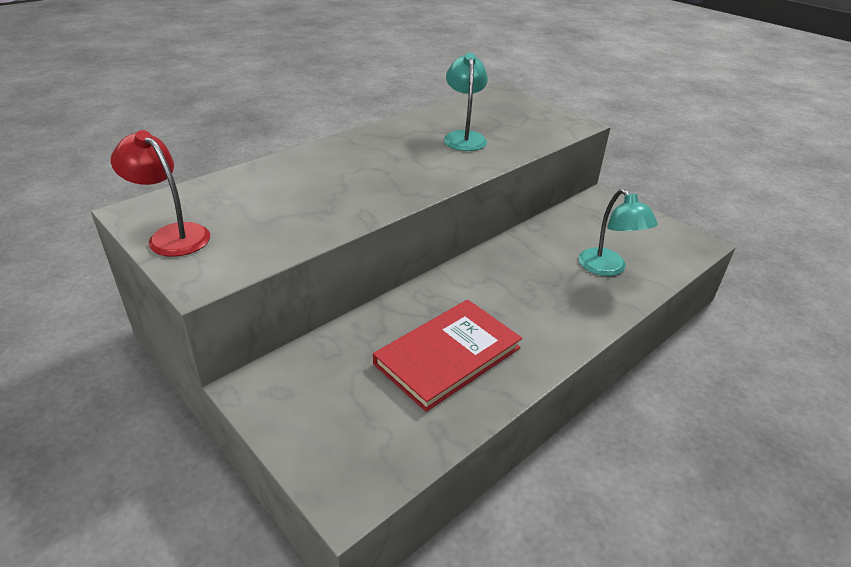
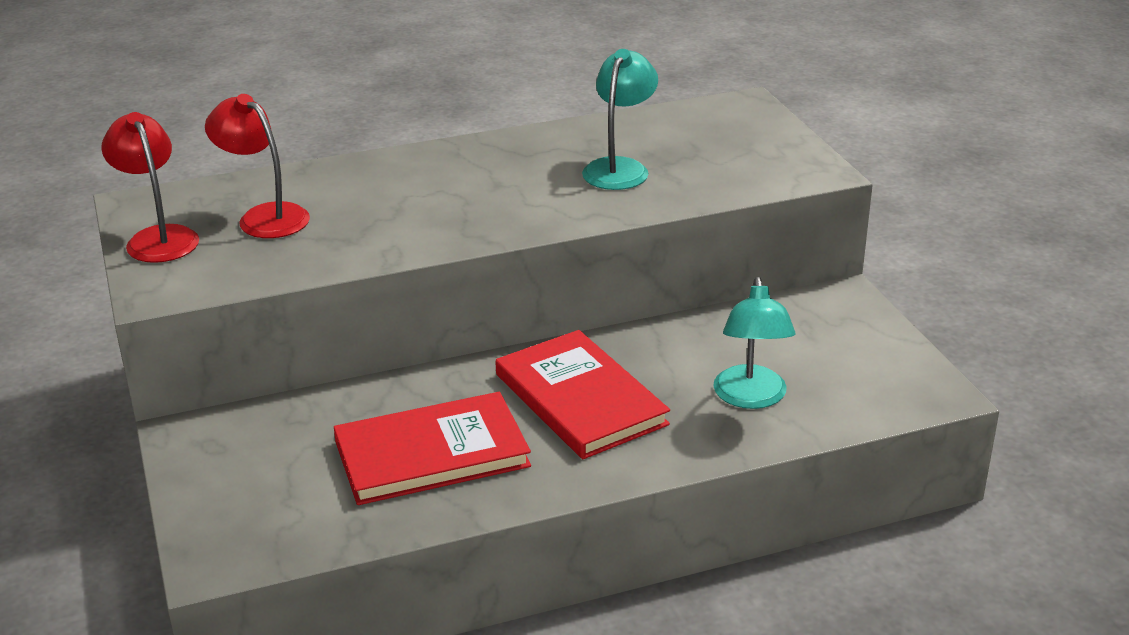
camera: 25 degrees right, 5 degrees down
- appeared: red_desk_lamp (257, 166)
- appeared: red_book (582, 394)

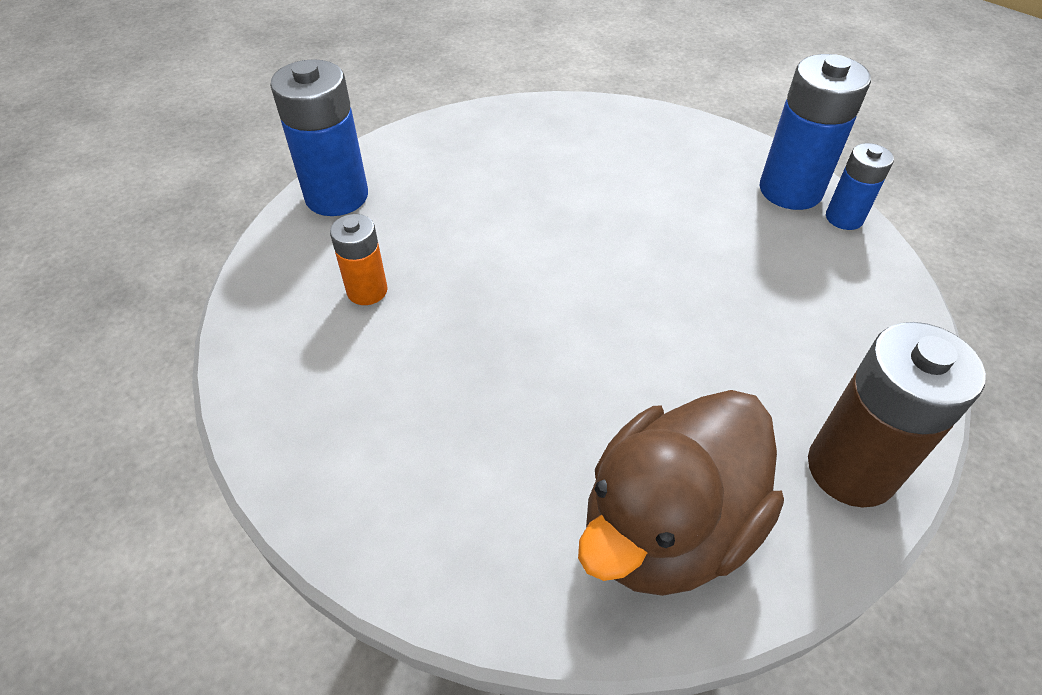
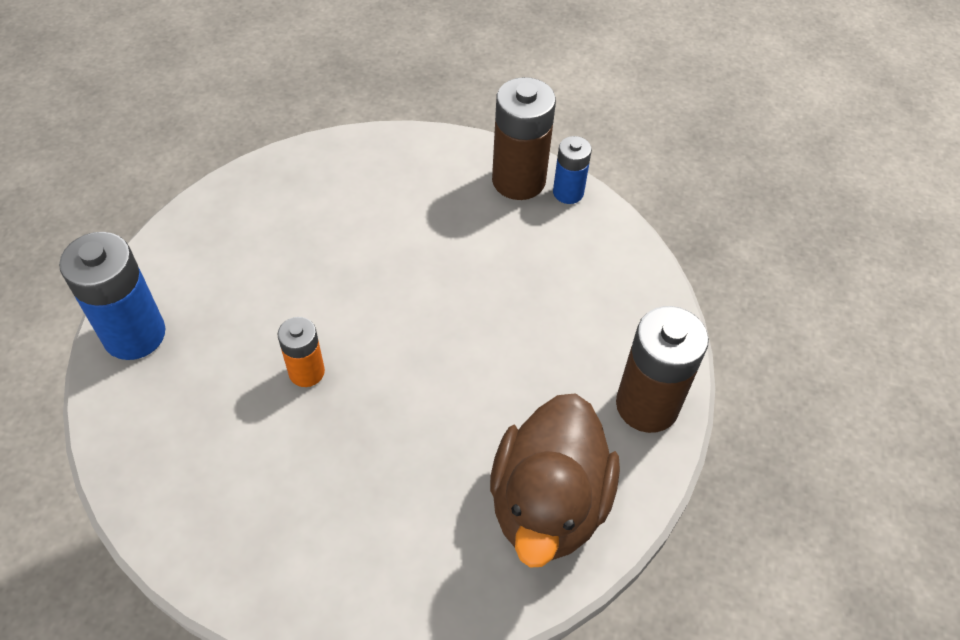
camera: 30 degrees left, 5 degrees up
- relocated: orange-coloured_power_cell (359, 259) to (301, 352)
- colour: royal_blue_power_cell (815, 132) to brown_power_cell (524, 138)

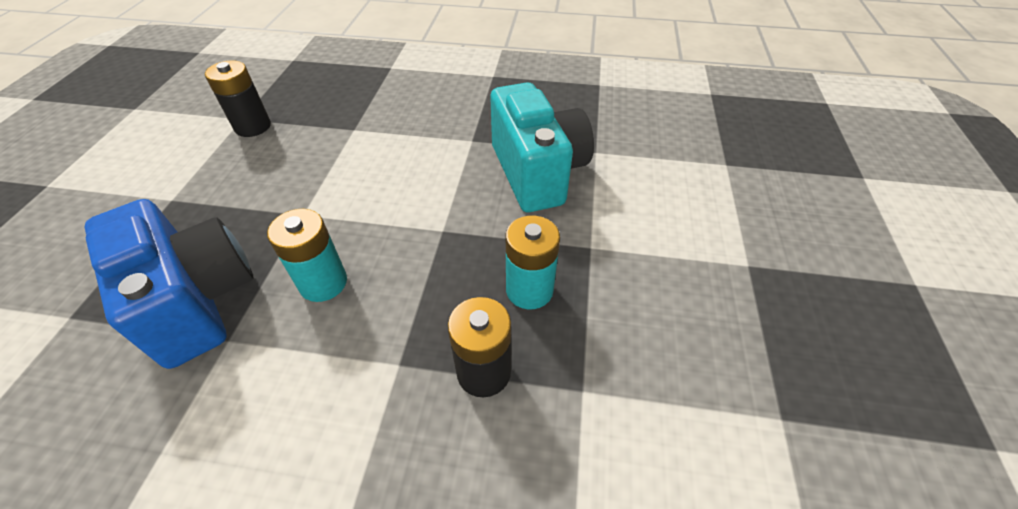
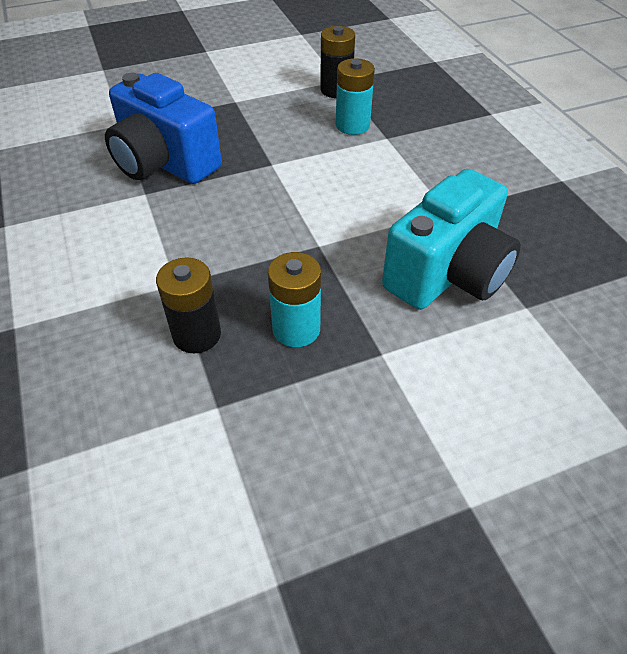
camera: 60 degrees right, 0 degrees up
- spun: royal_blue_photo_camera (168, 284) = (163, 128) 105 degrees clockwise
- relocated: teal_power_cell (307, 255) to (355, 96)

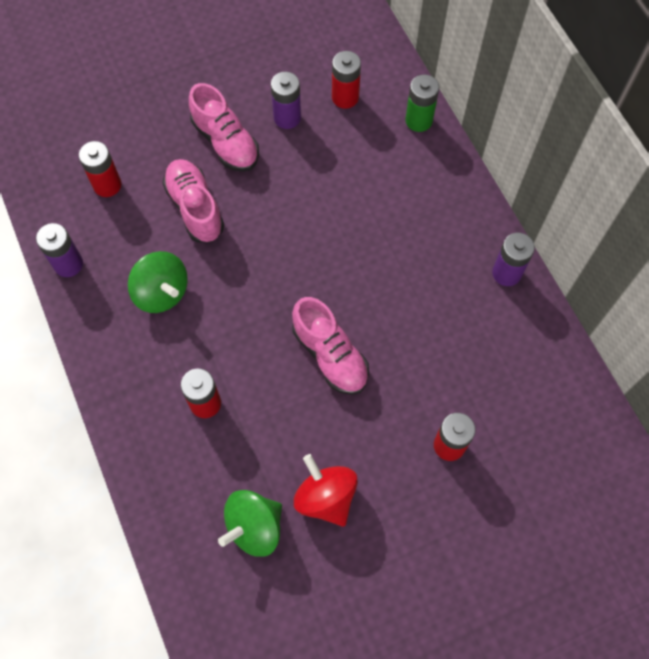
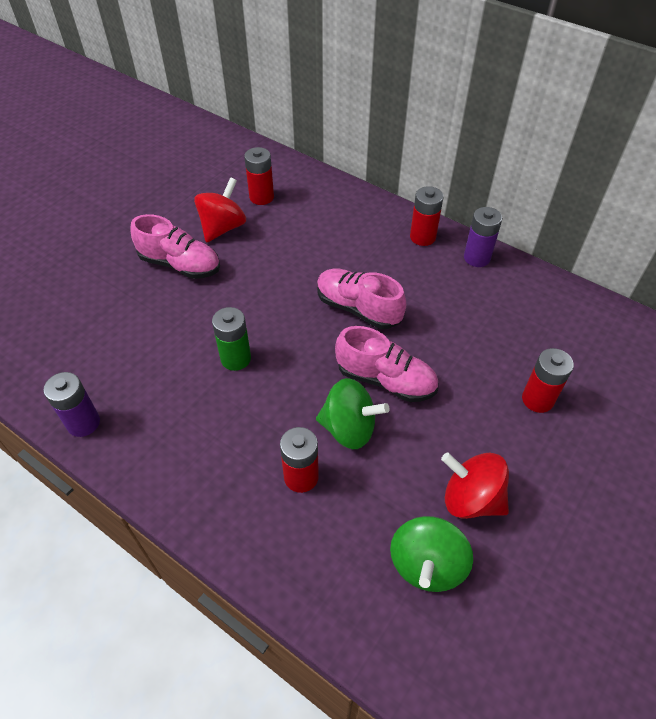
camera: 30 degrees left, 15 degrees down
- exchanged: purple_power_cell (286, 100) to red_spinning_top (220, 210)
- relocated: leaf-green_power_cell (422, 103) to (231, 339)
- relocated: leaf-green_spinning_top (158, 282) to (353, 413)
- relocated: pink_shoe (193, 201) to (361, 299)
- relocated: red_power_cell (100, 169) to (426, 216)

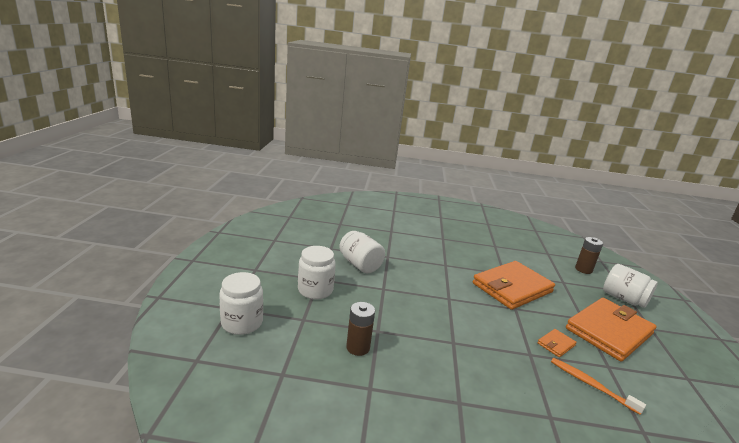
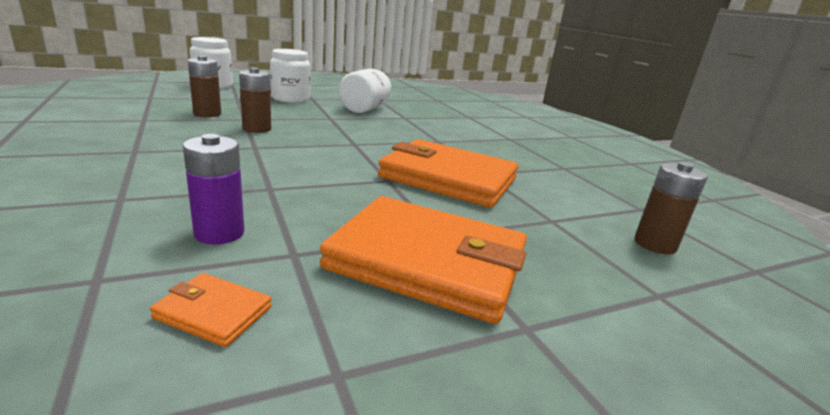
camera: 60 degrees right, 0 degrees up
- relocated: orange-coloured_billfold (557, 343) to (211, 310)
- exchanged: orange-coloured_toothbrush (598, 386) to purple_power_cell (214, 189)
- appeared: brown_power_cell (255, 100)
- missing: snow-white_preserve_jar (630, 286)

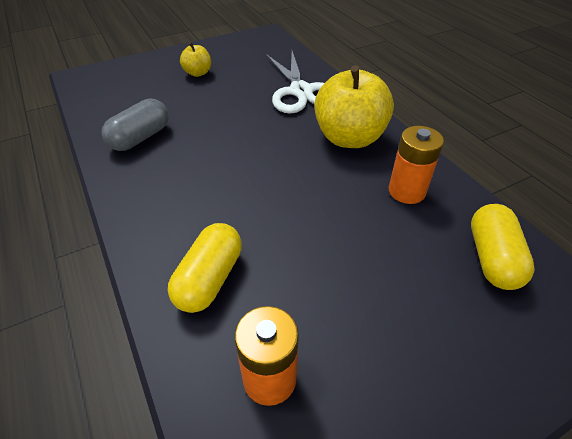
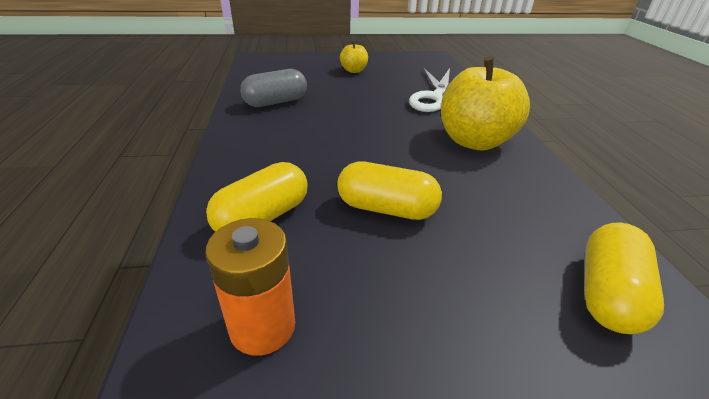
camera: 20 degrees right, 10 degrees down
- appeared: bright_yellow_pill (389, 190)
- missing: orange-coloured_power_cell (416, 165)

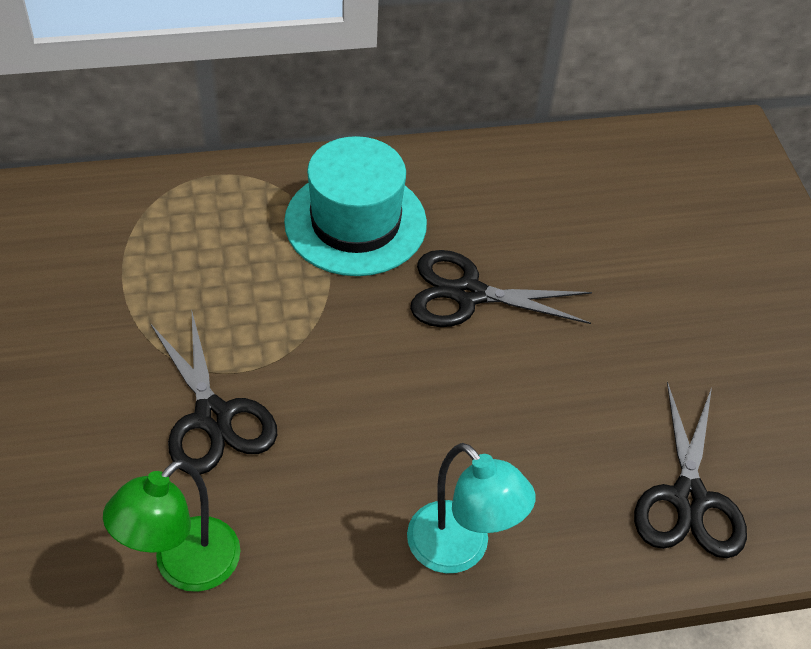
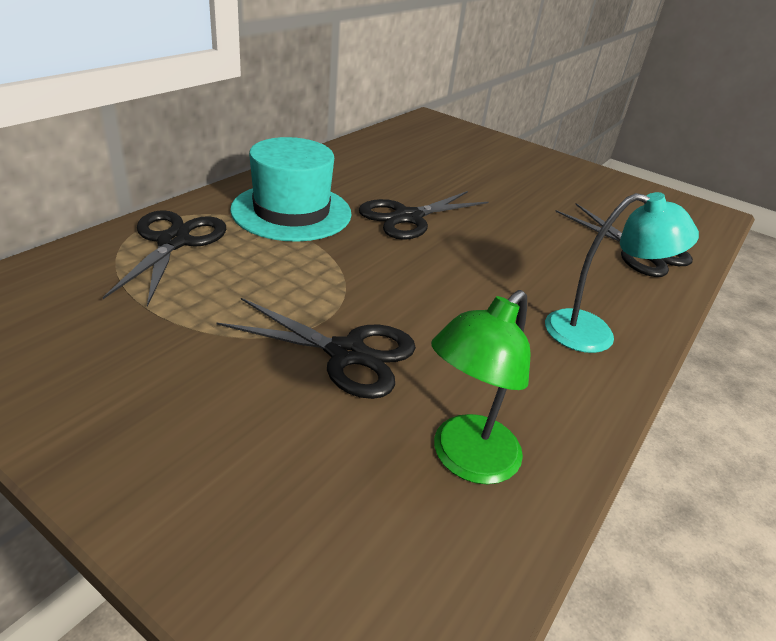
camera: 45 degrees left, 15 degrees down
- appeared: black_shears (164, 258)
- spun: leaf-green_desk_lamp (171, 526) = (481, 387) 45 degrees clockwise

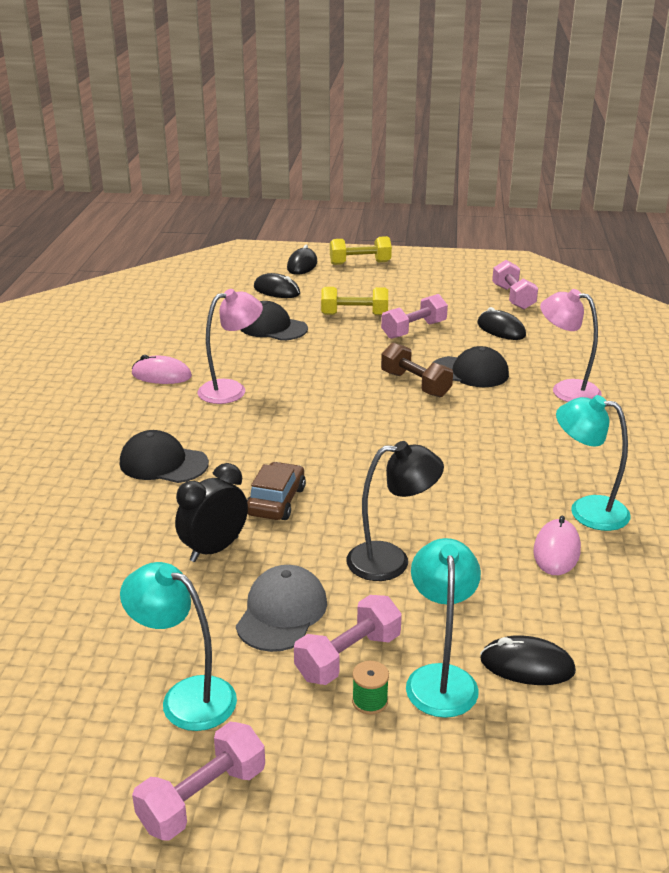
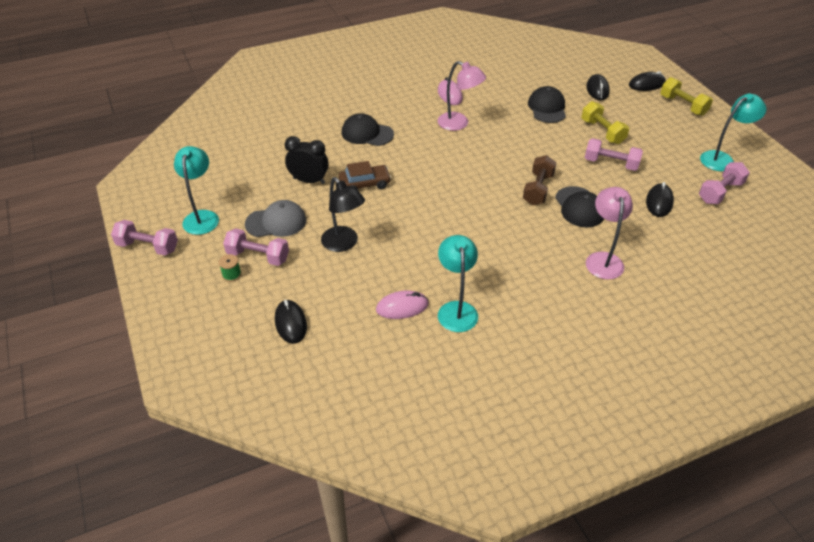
camera: 60 degrees right, 15 degrees up
- spun: black_cap (164, 456) = (368, 129) 60 degrees counterclockwise
- relocated: teal_desk_lamp (443, 628) to (733, 132)

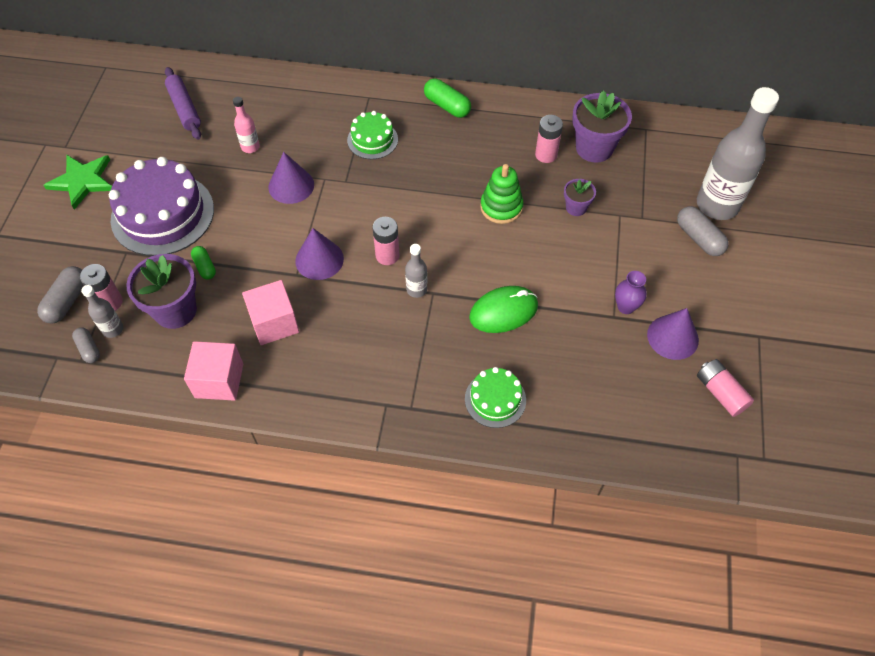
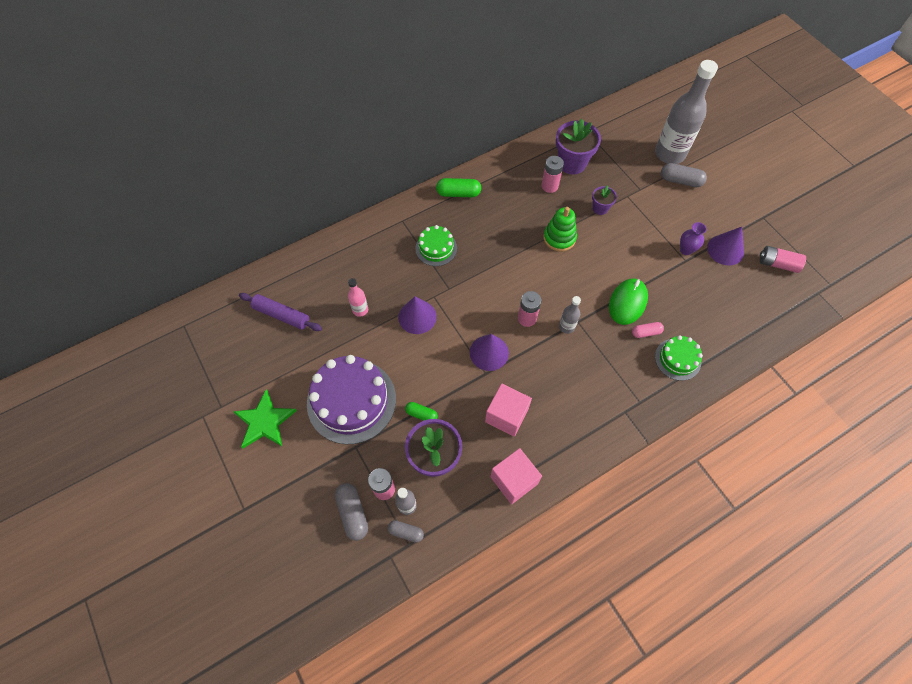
camera: 40 degrees left, 5 degrees up
- appeared: pink_pill (648, 330)

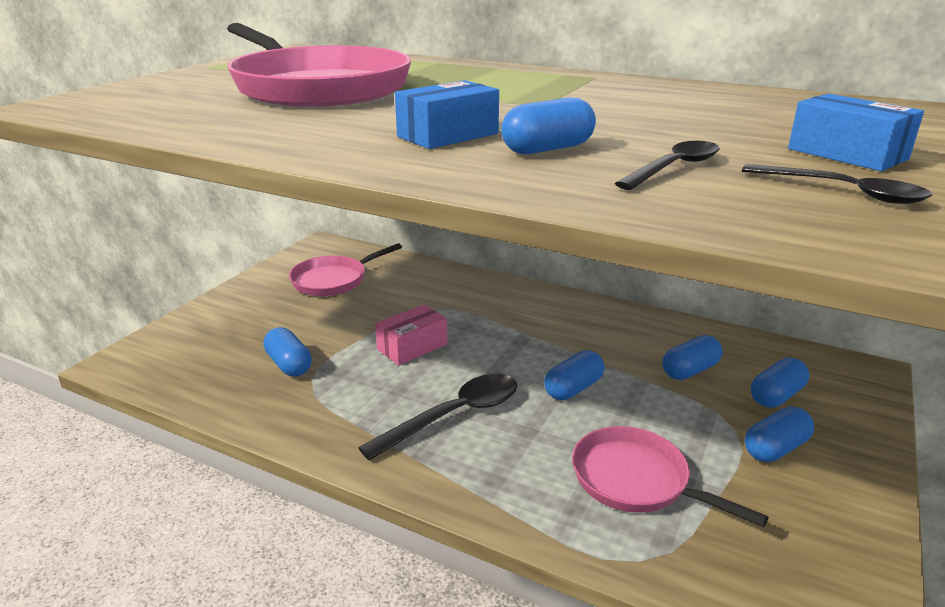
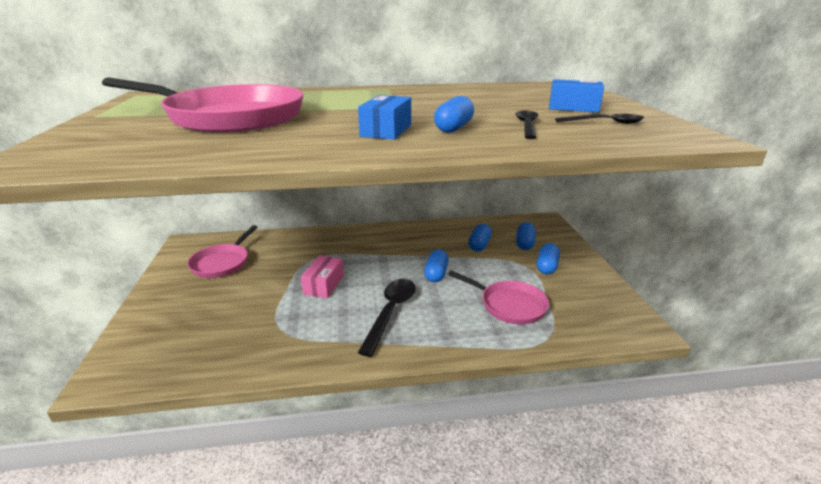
camera: 35 degrees left, 0 degrees up
- spun: pink_pan (670, 476) = (498, 297) 150 degrees counterclockwise
- missing: royal_blue_pill (288, 351)

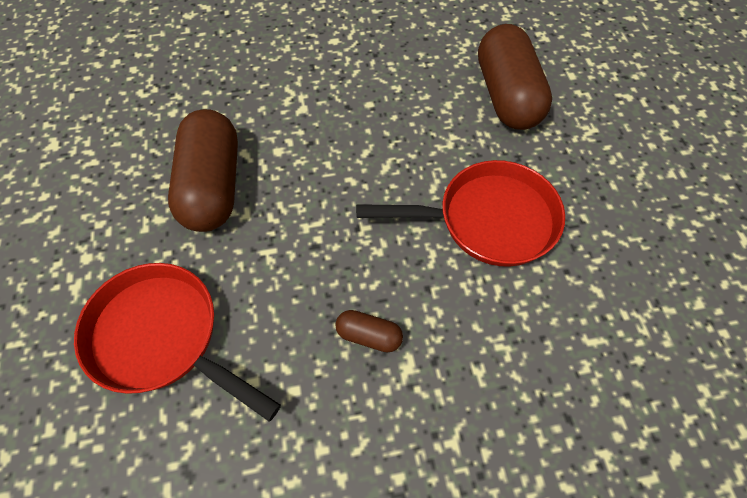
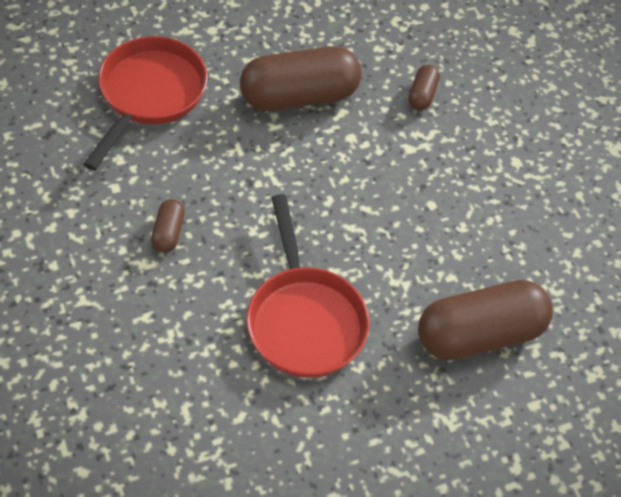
camera: 75 degrees right, 5 degrees down
- appeared: brown_pill (424, 87)

